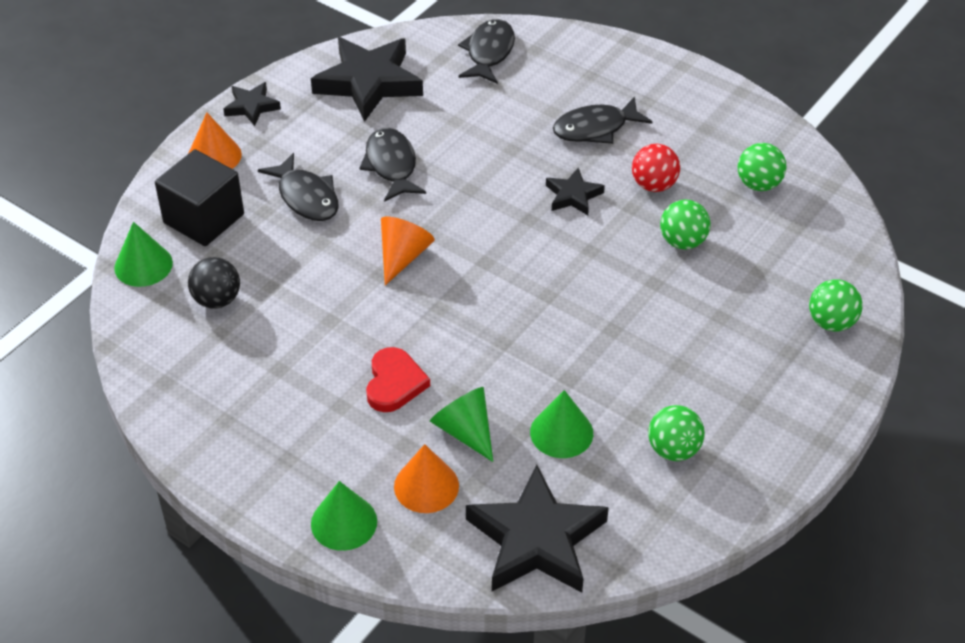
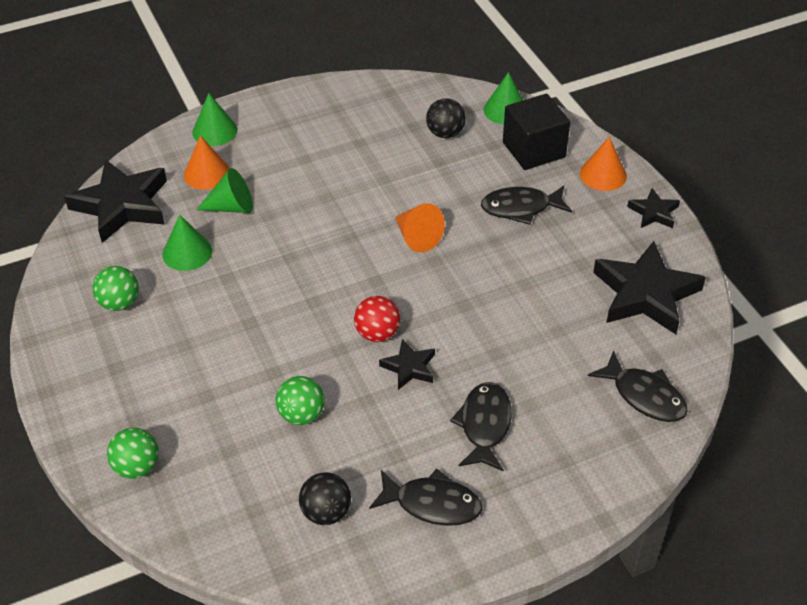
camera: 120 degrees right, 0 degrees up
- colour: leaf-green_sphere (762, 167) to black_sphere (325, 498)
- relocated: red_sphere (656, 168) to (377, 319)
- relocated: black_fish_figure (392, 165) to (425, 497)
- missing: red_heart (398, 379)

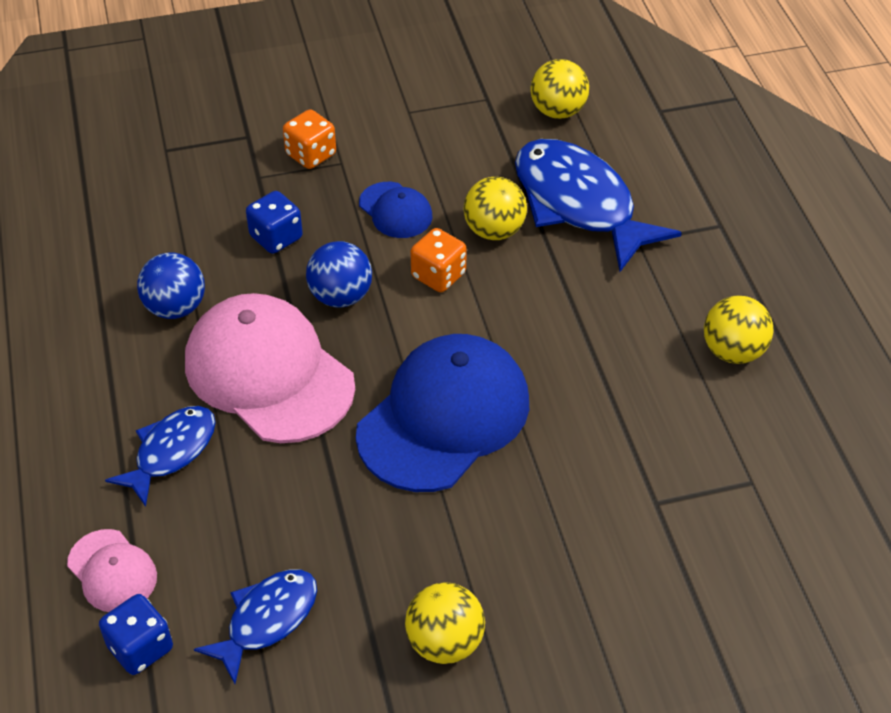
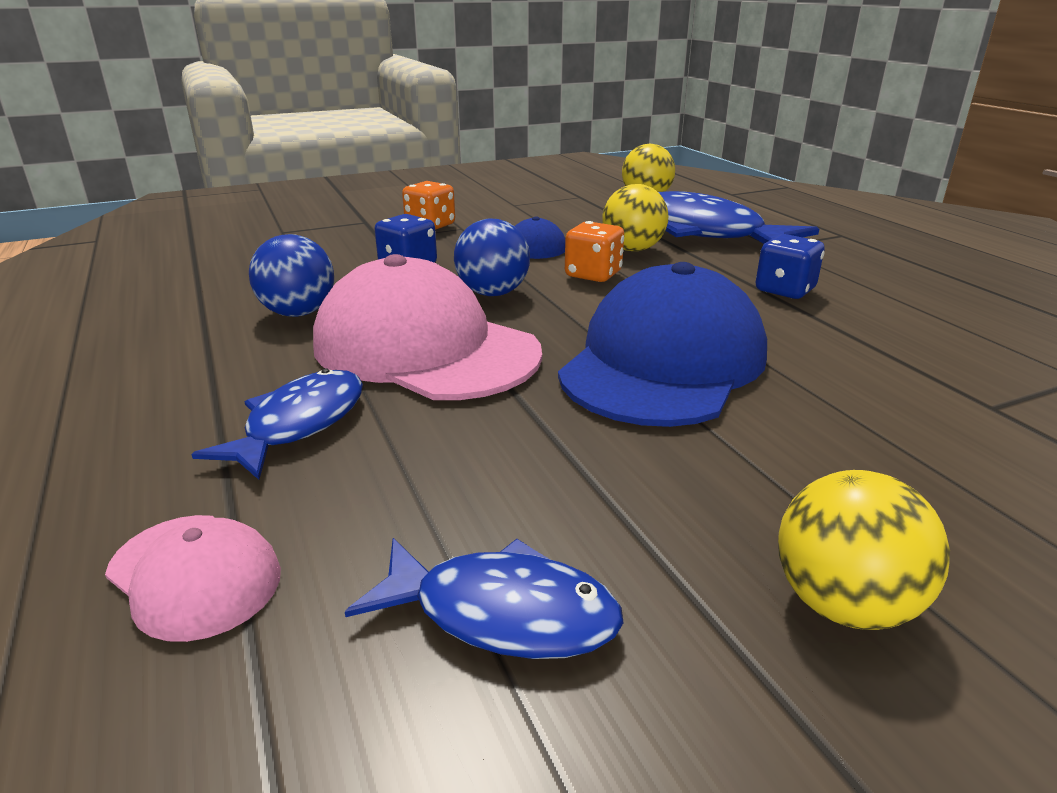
camera: 10 degrees left, 20 degrees down
- spun: royal_blue_fish_figure (255, 627) = (484, 598) 75 degrees clockwise
- relocated: royal_blue_die (136, 634) to (790, 266)
- missing: bright_yellow_sphere (738, 330)

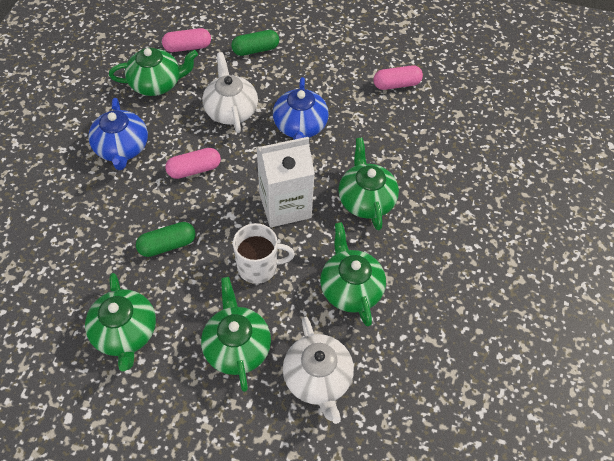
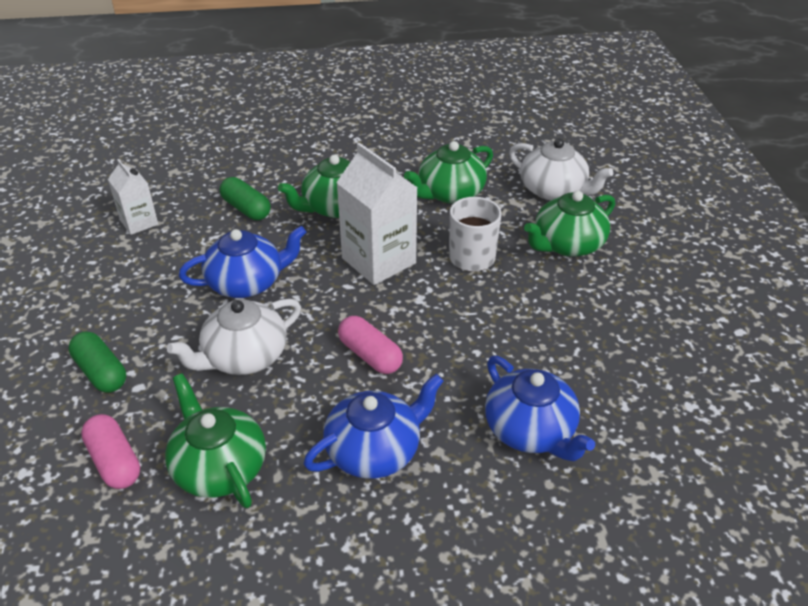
camera: 110 degrees left, 15 degrees down
- exchanged: pink_pill (398, 77) to snow-white_milk_carton (133, 197)
- relocated: leaf-green_pill (166, 239) to (245, 198)
- appeared: royal_blue_teapot (540, 408)
- spun: snow-white_teapot (318, 370) = (561, 169) 75 degrees clockwise
- missing: leaf-green_teapot (120, 322)

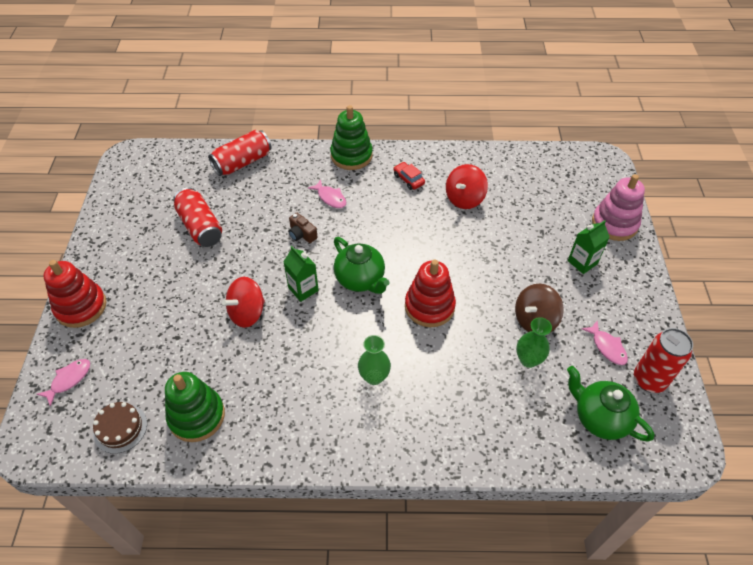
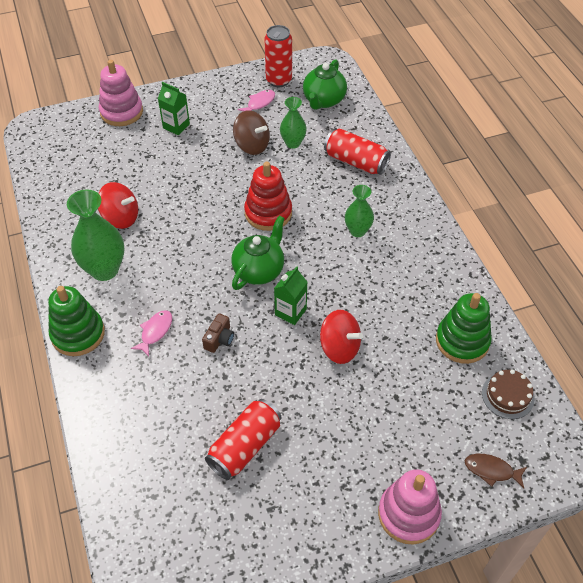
camera: 110 degrees left, 0 degrees up
- exchanged: red_automobile (409, 176) to leaf-green_vase (95, 235)
- relocated: red_can (239, 153) to (357, 151)
- colour: red_ring_stacker (75, 294) to pink_ring_stacker (410, 507)
- colour: pink_fish_figure (63, 383) to brown_fish_figure (496, 471)

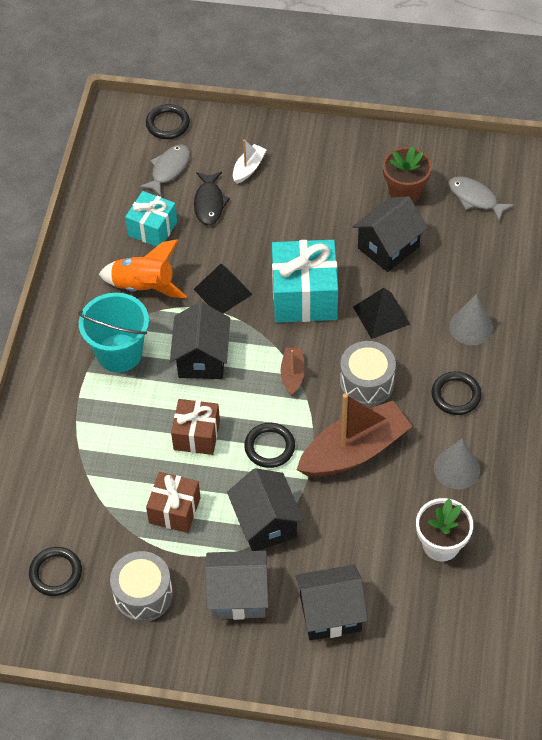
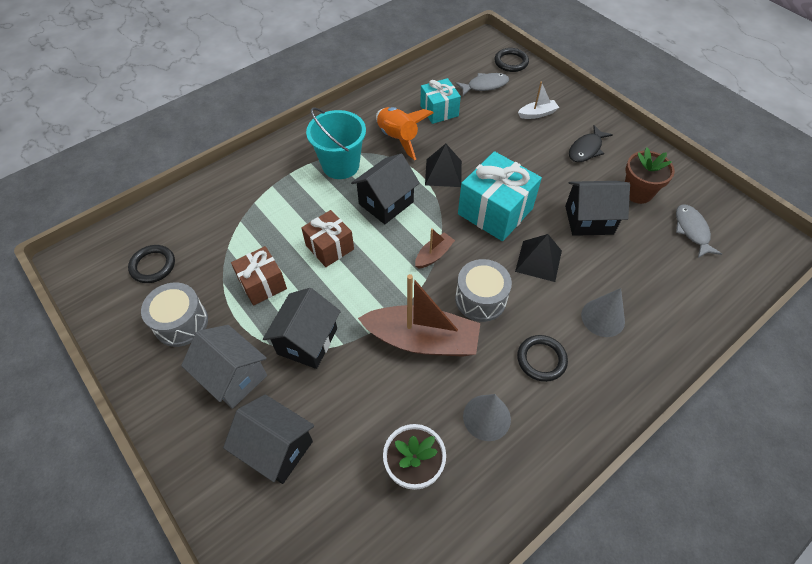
camera: 40 degrees right, 0 degrees up
- relocated: black_fish_figure (212, 198) to (591, 143)
- missing: black_hoop (269, 445)

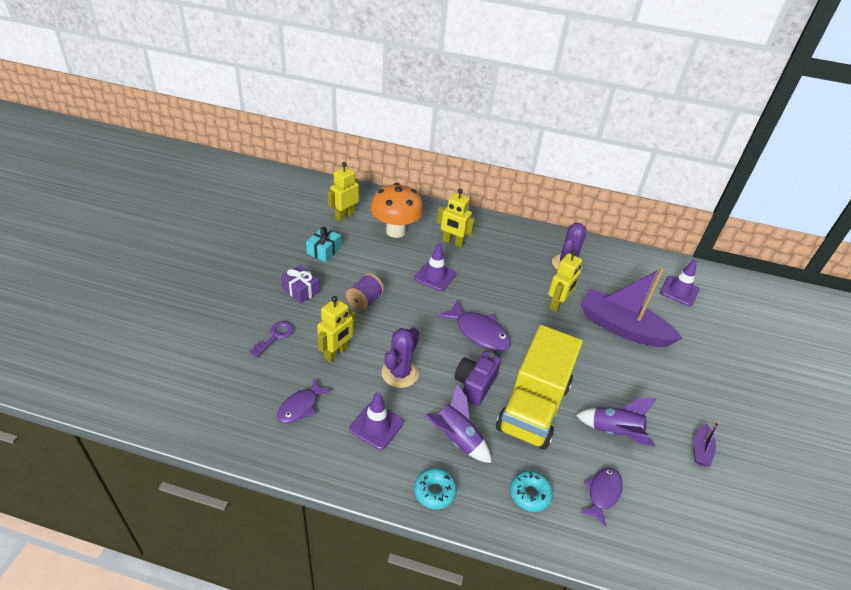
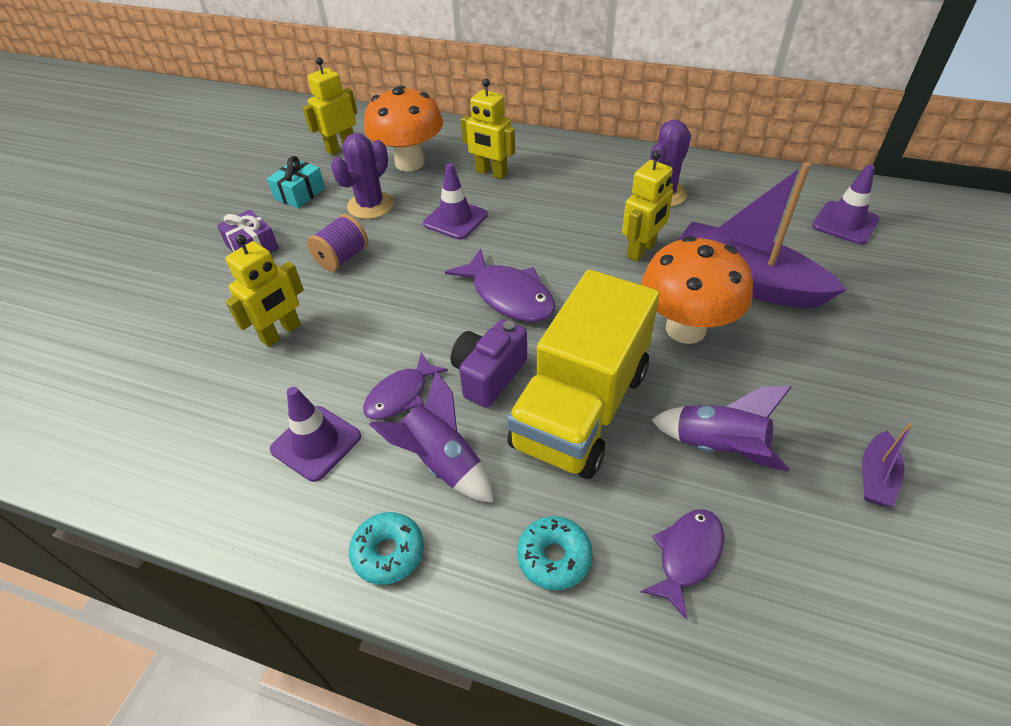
camera: 10 degrees right, 5 degrees up
- relocated: purple_prickly_plant (400, 357) to (362, 176)
- relocated: purple_fish_figure (304, 401) to (405, 386)
- appeared: orange-coloured_mushroom (697, 290)
- missing: purple_key (271, 339)

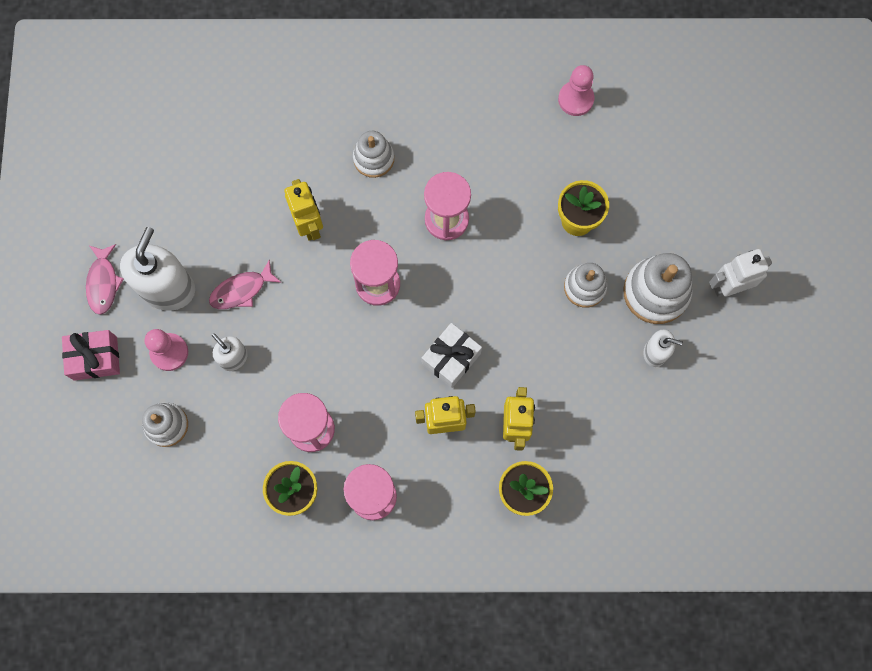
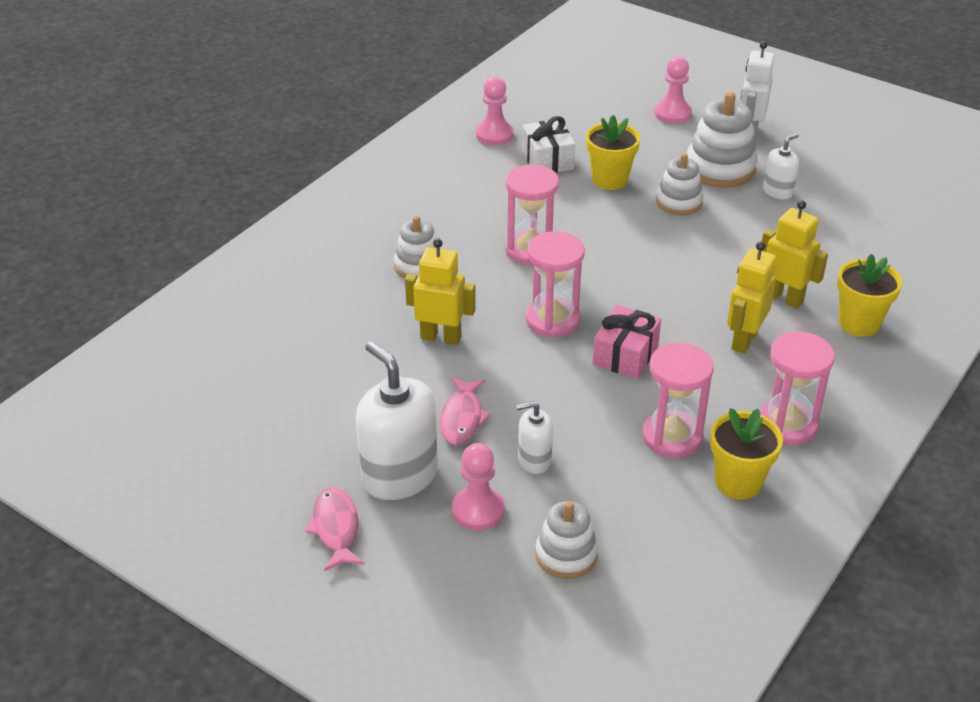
camera: 55 degrees left, 35 degrees down
- spun: pink_fish_figure (105, 279) = (335, 529) 135 degrees counterclockwise
- relocated: snow-white_wrapped_gift (452, 355) to (548, 144)
- relocated: pink_wrapped_gift (91, 355) to (627, 342)
- appeared: pink_game_pawn (673, 90)

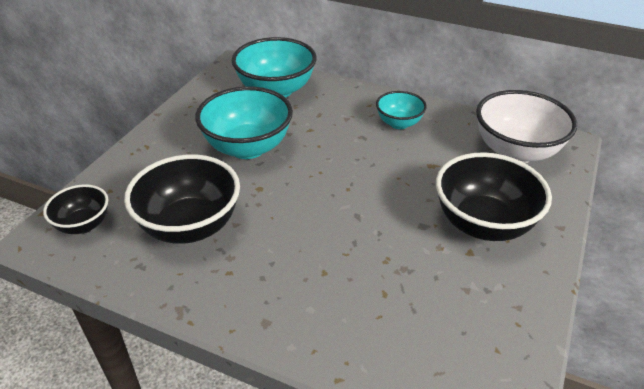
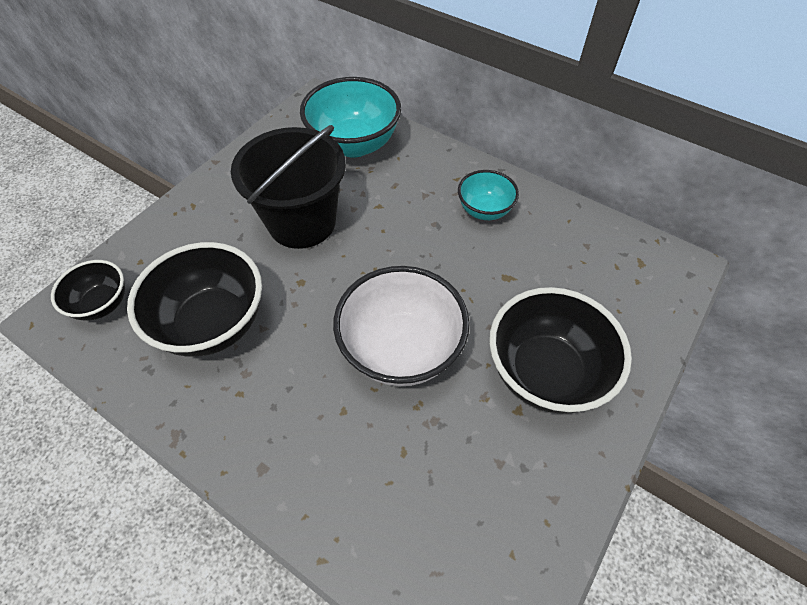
camera: 10 degrees right, 15 degrees up
- exchanged: teal_bowl (244, 122) to black_bucket (288, 187)
- relocated: snow-white_bowl (526, 126) to (401, 326)

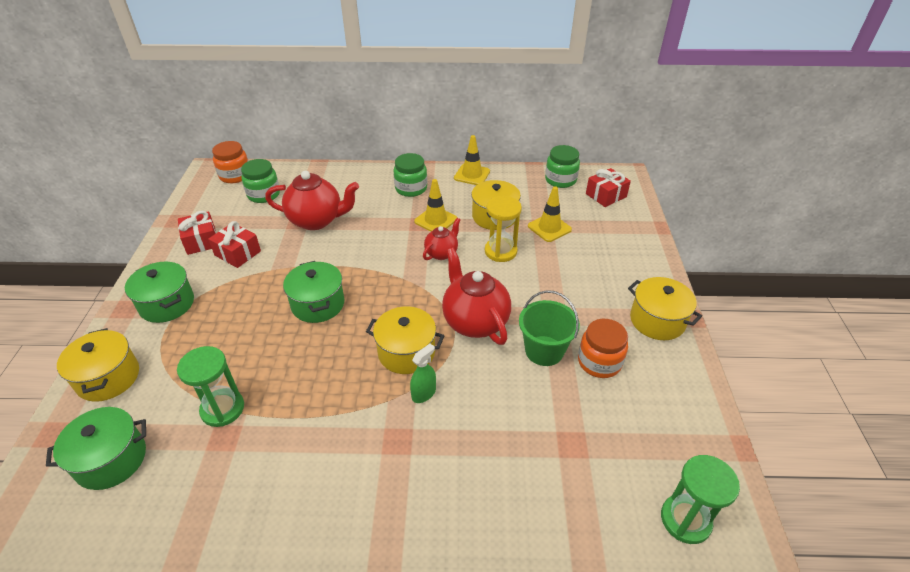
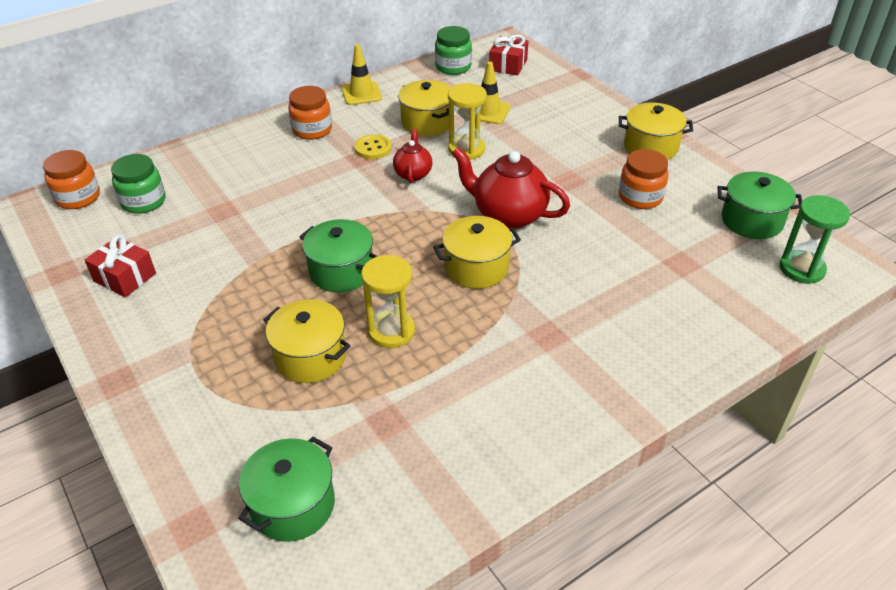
camera: 35 degrees left, 0 degrees up
- relocated: bright_yellow_cooking_pot (98, 365) to (306, 341)
- colour: leaf-green_preserve_jar (410, 175) to orange-coloured_preserve_jar (310, 113)
- exchanged: bright_yellow_traffic_cone (435, 205) to bright_yellow_button (372, 146)
- appeared: bright_yellow_hourglass (388, 301)
- relocated: leaf-green_cooking_pot (159, 292) to (760, 205)
- missing: leaf-green_hourglass (210, 386)
- missing: red_wrapped_gift (234, 244)
- missing: red_teapot (312, 200)
- missing: leaf-green_sprayer (423, 373)
- missing: leaf-green_bucket (549, 328)

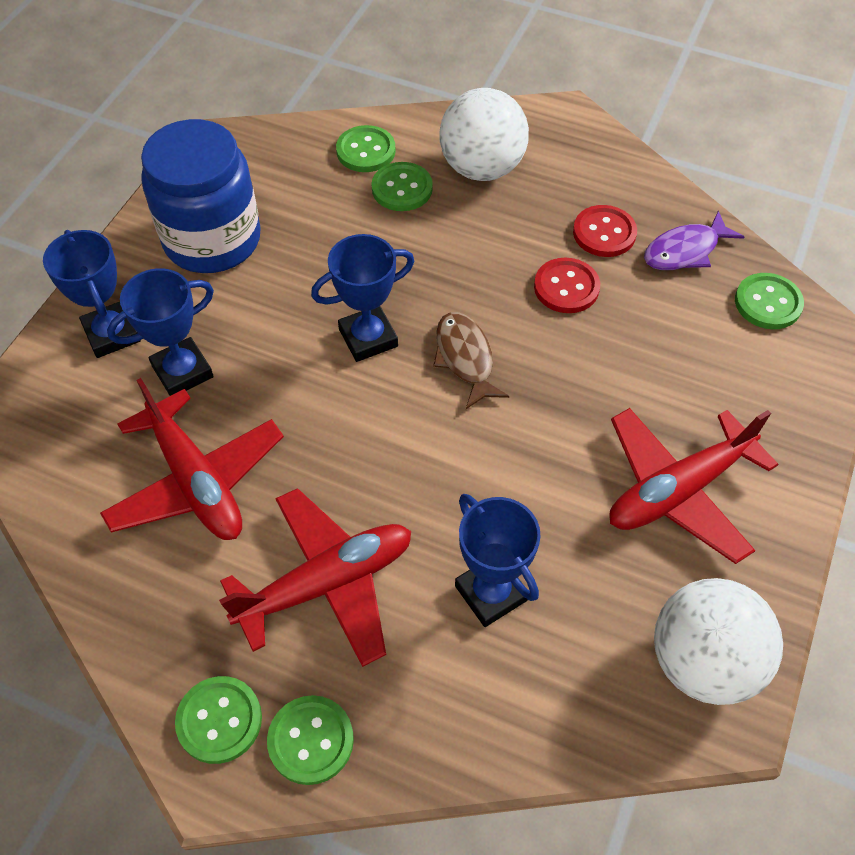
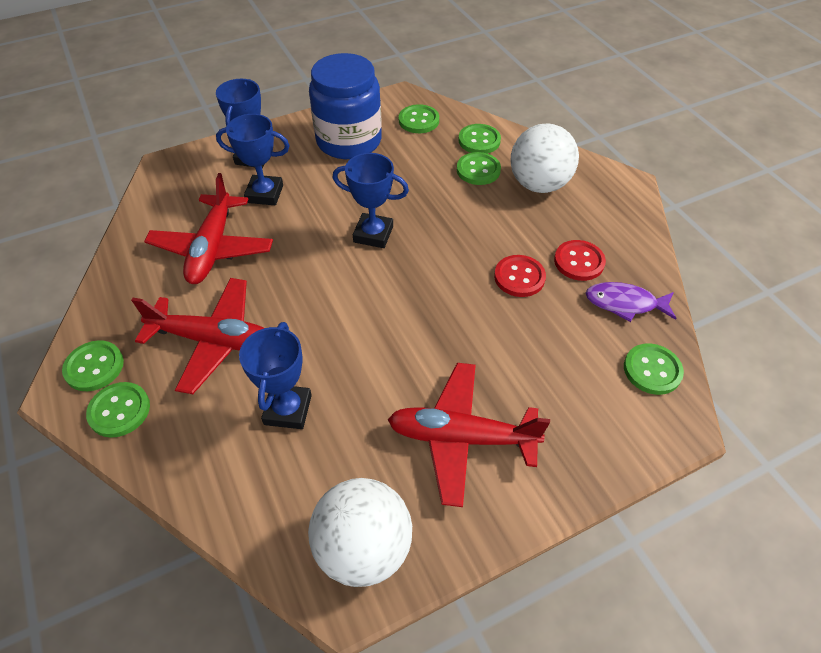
camera: 40 degrees right, 5 degrees down
- appeared: leaf-green_button (419, 118)
- missing: brown_fish_figure (471, 360)

